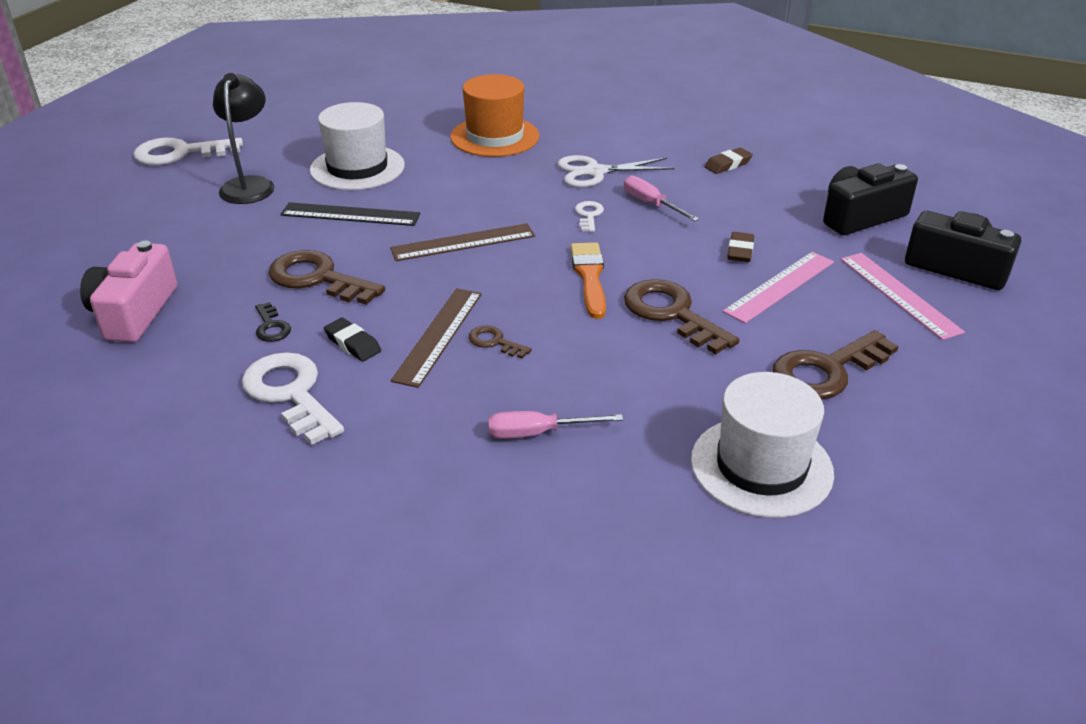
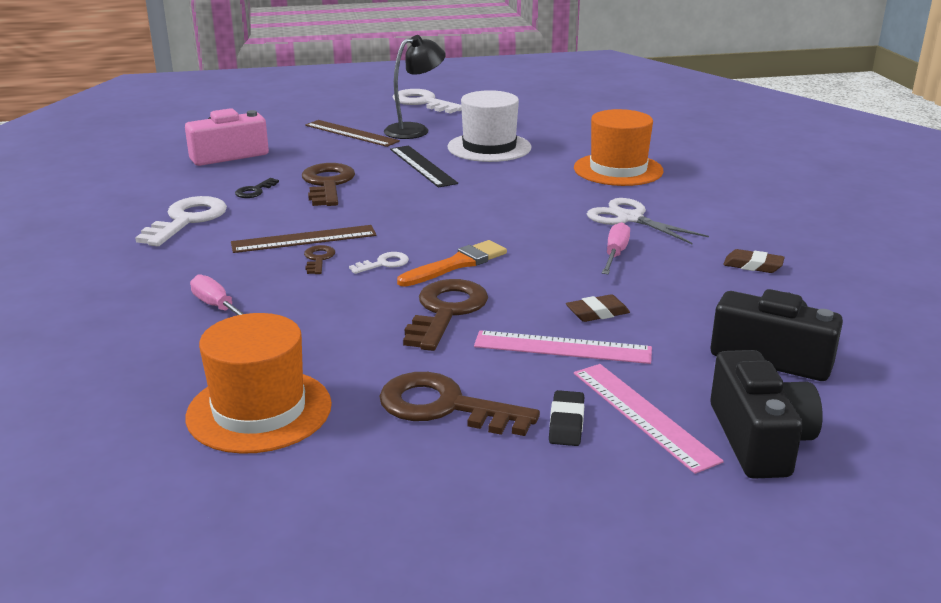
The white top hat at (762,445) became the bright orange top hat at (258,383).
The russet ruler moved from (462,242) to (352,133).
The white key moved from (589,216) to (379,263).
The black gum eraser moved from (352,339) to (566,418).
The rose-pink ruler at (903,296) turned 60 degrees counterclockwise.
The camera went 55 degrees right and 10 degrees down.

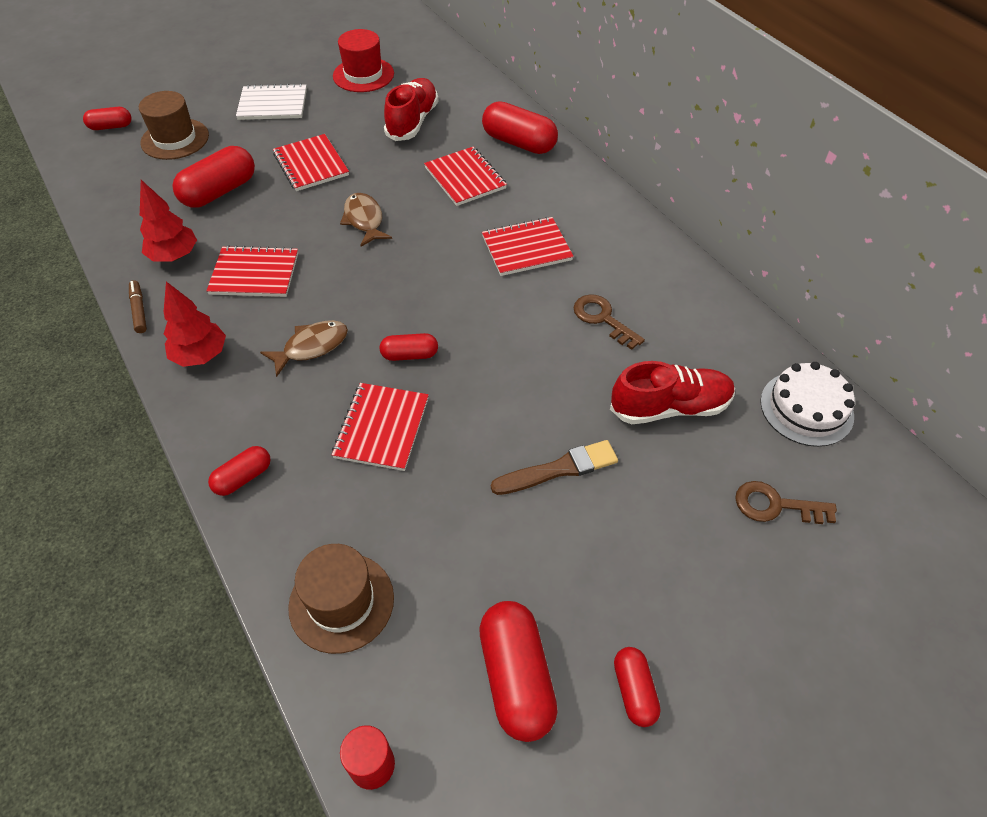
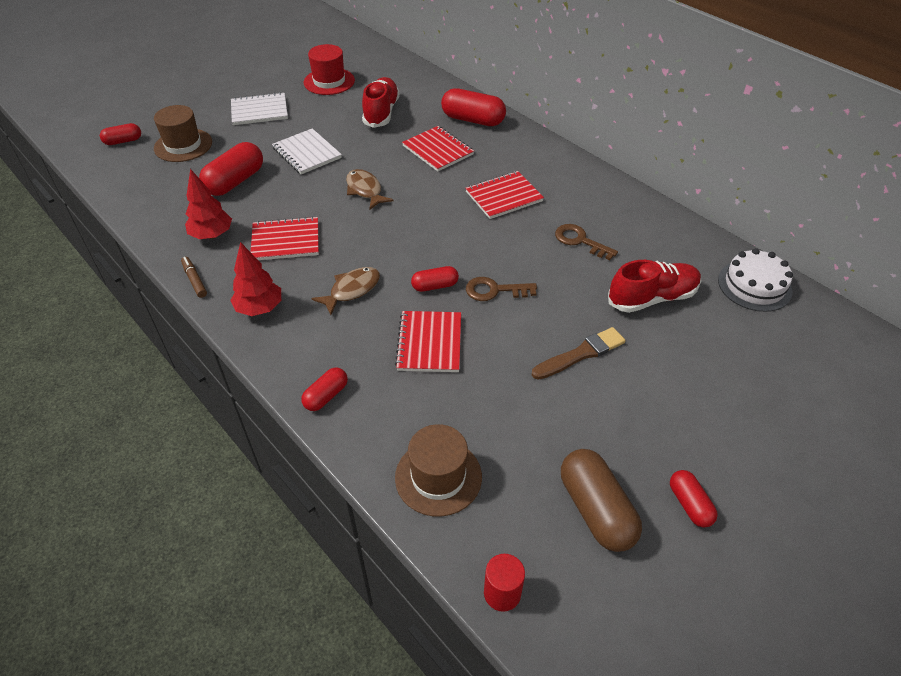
The crimson notepad at (311,162) became the white notepad at (307,151).
The russet key moved from (786,502) to (501,289).
The crimson pill shape at (518,671) became the russet pill shape at (601,500).
The camera went 10 degrees left and 5 degrees down.

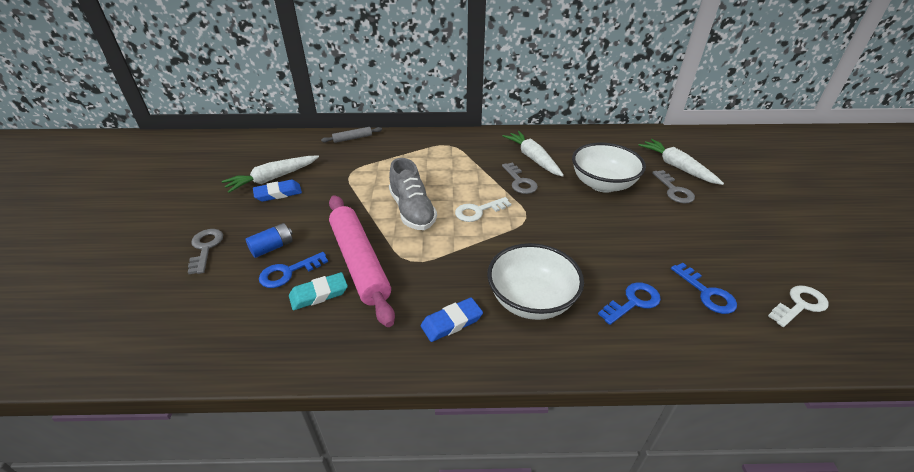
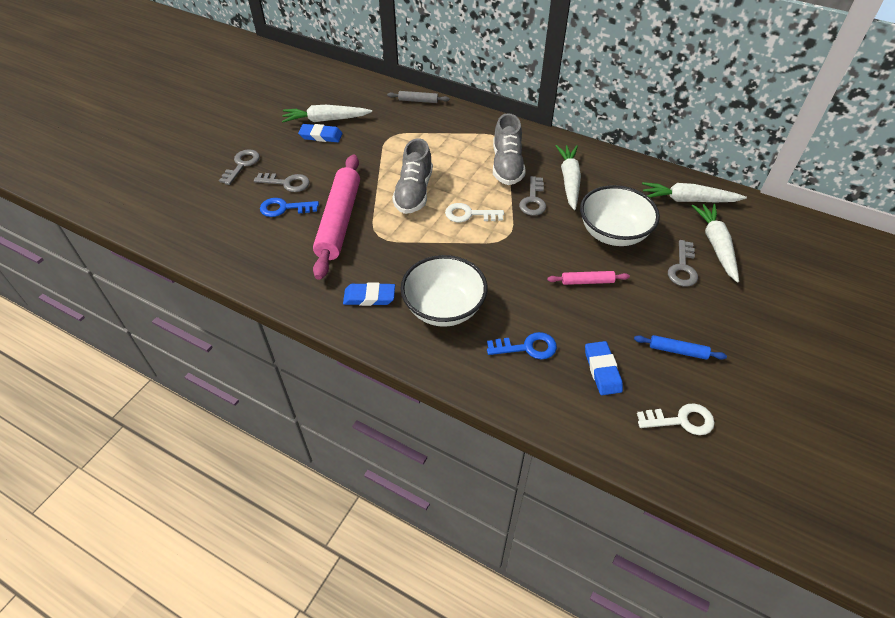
The cobalt battery at (269,240) was replaced by the grey key at (282,182).
The grey lace-up shoe at (509,149) appeared.
The rose-pink dough roller at (588,278) appeared.
The cobalt key at (704,288) was replaced by the cobalt gum eraser at (604,368).
The cobalt dough roller at (680,347) appeared.
The white carrot at (694,192) appeared.
The teal gum eraser at (318,291) disappeared.
The camera went 30 degrees right and 10 degrees up.

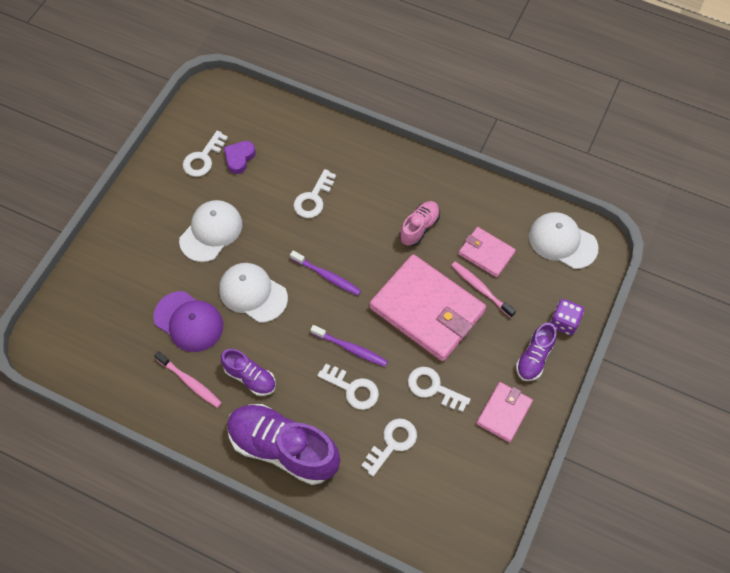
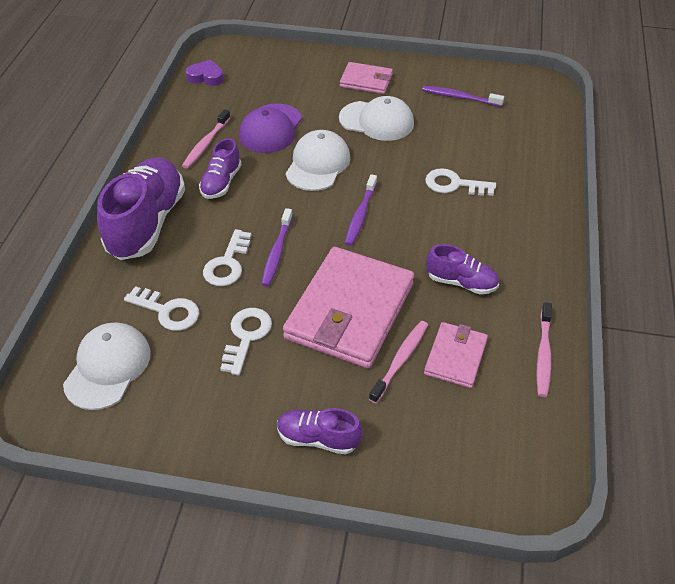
The white peaked cap moved from (563,240) to (107,366).
The royal purple heart shape moved from (240,157) to (205,72).
The rose-pink billfold moved from (504,412) to (366,78).
The white key at (205,154) was replaced by the royal purple tooth brush at (463,96).
The rose-pink lace-up shoe at (420,223) became the royal purple lace-up shoe at (462,269).
The rose-pink tooth brush at (544,349) appeared.
The royal purple die at (567,317) disappeared.
The camera went 75 degrees right and 15 degrees down.

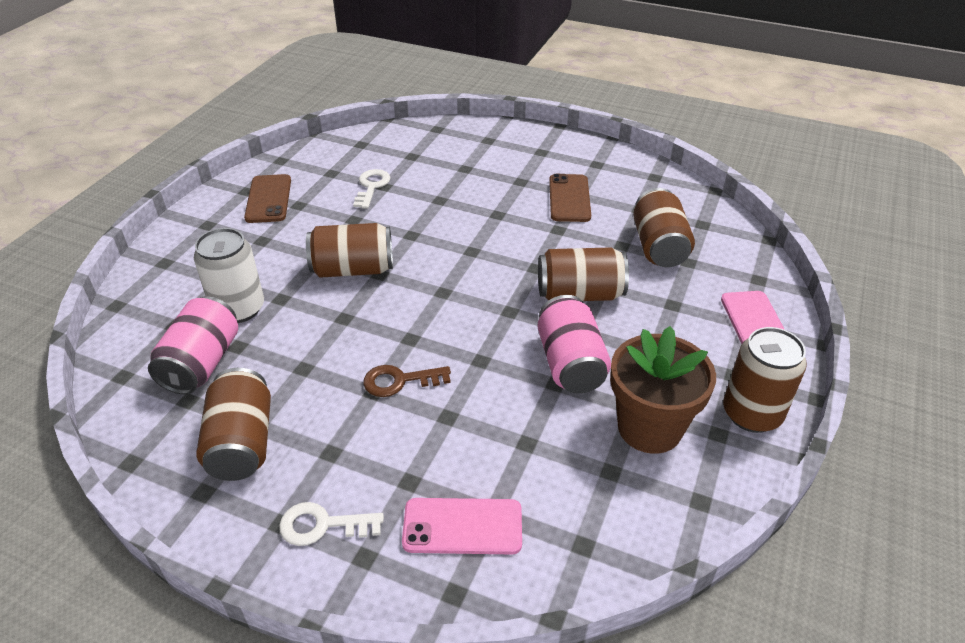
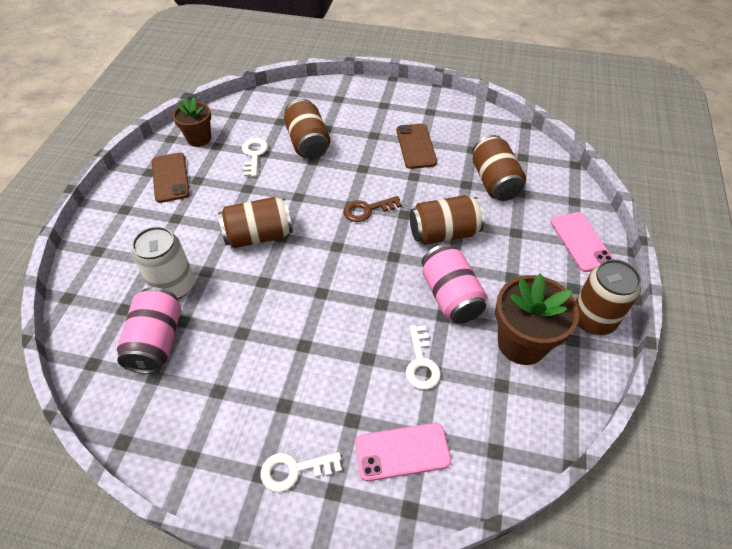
The russet plant pot at (192,122) appeared.
The russet can moved from (233,424) to (307,128).
The russet key moved from (407,381) to (372,209).
The white key at (423,357) appeared.
The camera went 10 degrees left and 10 degrees up.

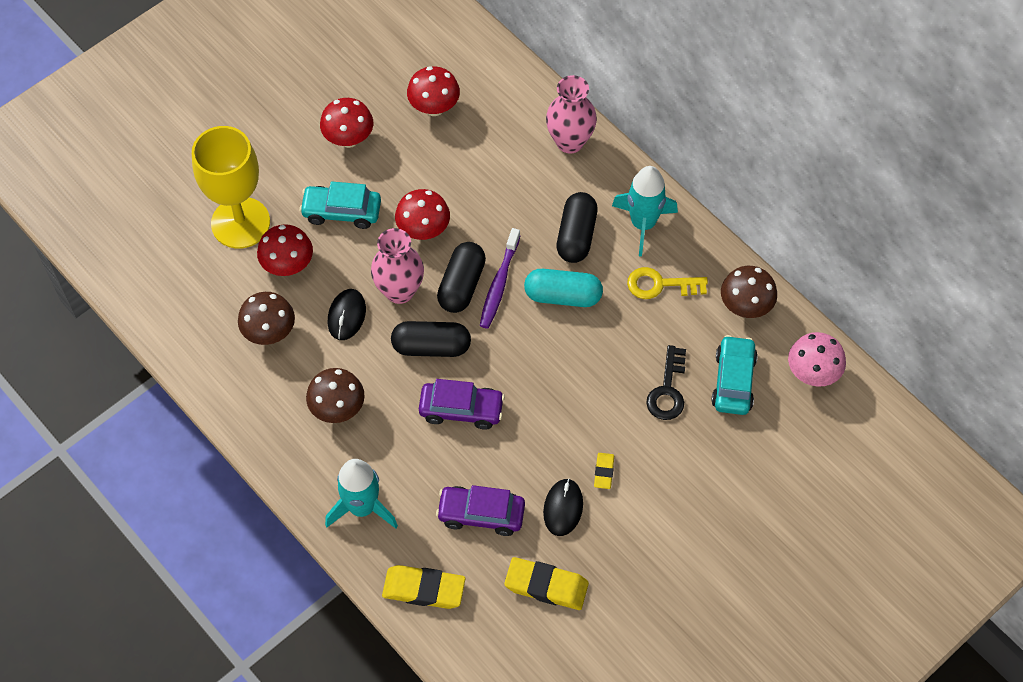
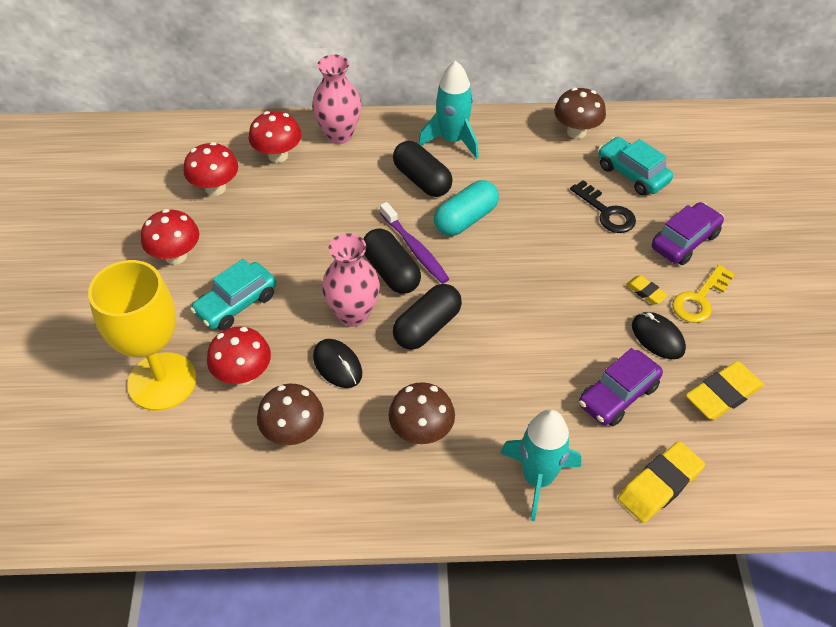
The crimson mushroom moved from (422,214) to (275,137).
The royal purple car moved from (462,404) to (688,233).
The yellow key moved from (667,283) to (703,294).
The rose-pink mushroom at (817,359) disappeared.
The camera went 50 degrees left and 10 degrees down.

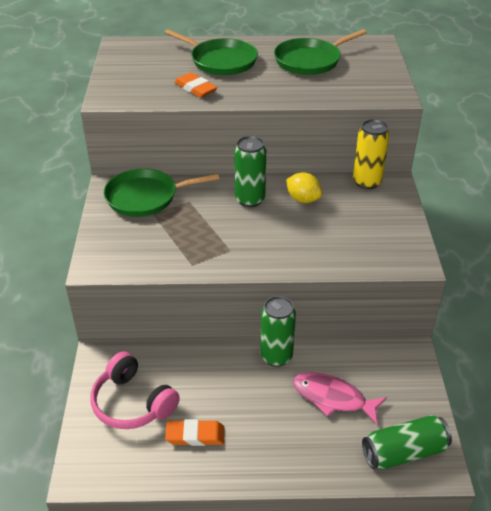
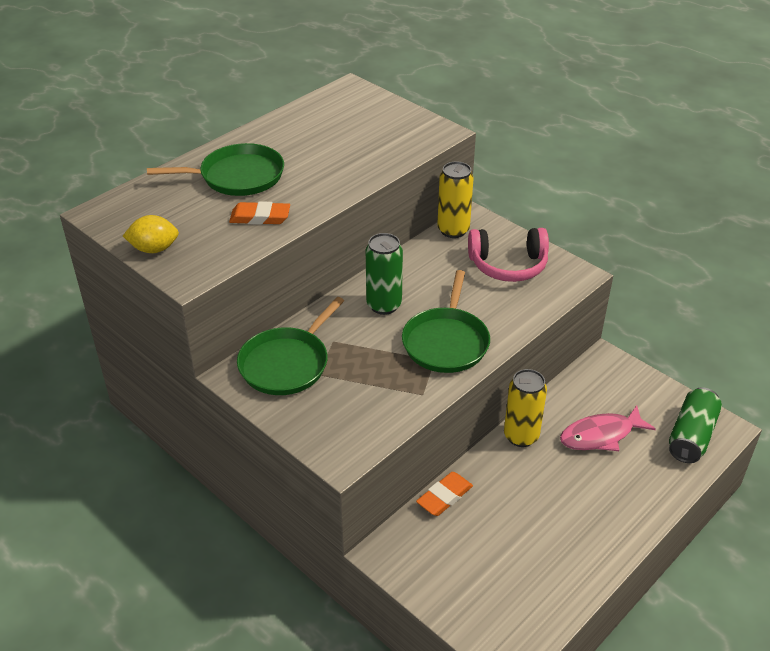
The yellow lemon moved from (304,187) to (151,234).
The emerald pan moved from (320,52) to (446,321).
The bright orange gum eraser moved from (195,432) to (444,494).
The rose-pink headset moved from (135,390) to (508,255).
The emerald can at (278,331) became the yellow can at (525,408).
The camera went 45 degrees left and 0 degrees up.

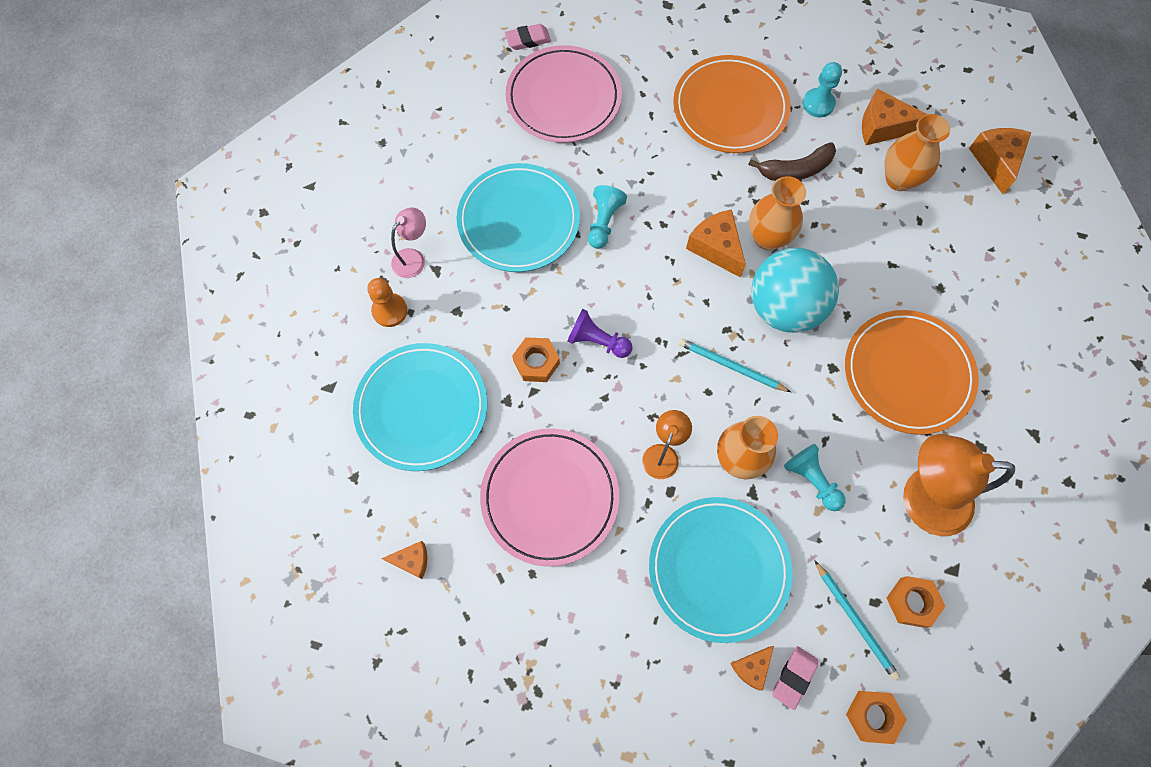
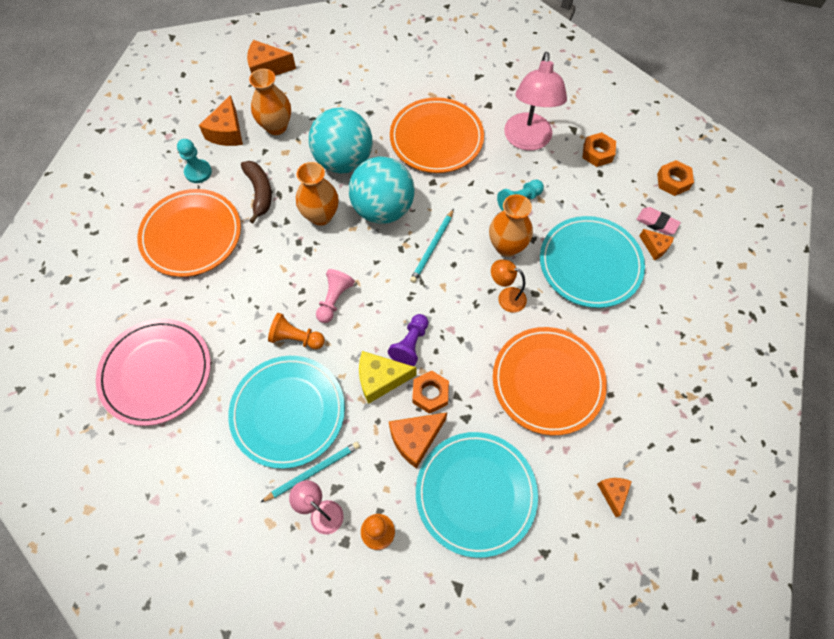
The teal pencil moved from (857,620) to (310,472).
The teal chess pawn at (607,217) became the bright orange chess pawn at (296,331).
The teal play ball at (340,140) appeared.
The rose-pink chess pawn at (335,296) appeared.
The yellow cheese at (388,377) appeared.
The bright orange cheese moved from (716,243) to (418,440).
The rose-pink plate at (549,497) became the bright orange plate at (550,381).
The bright orange desk lamp at (959,485) became the rose-pink desk lamp at (535,101).
The rose-pink gum eraser at (528,37) disappeared.
The camera went 90 degrees left and 5 degrees down.

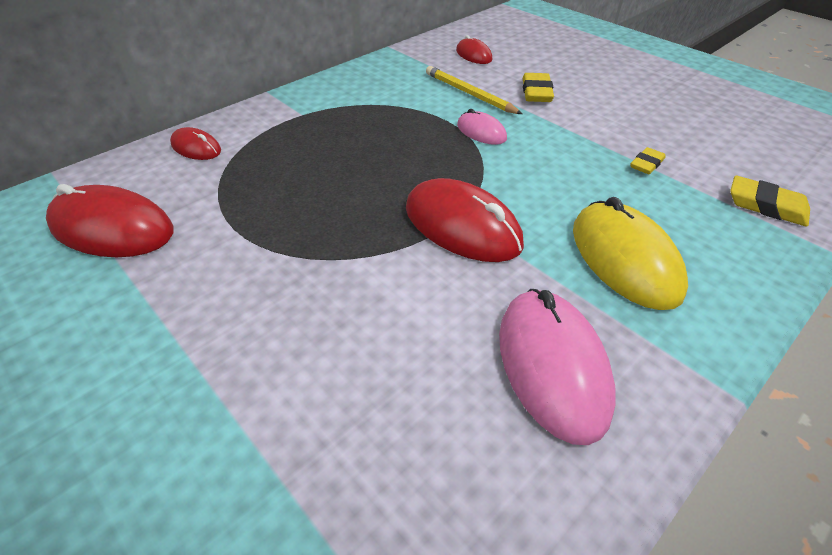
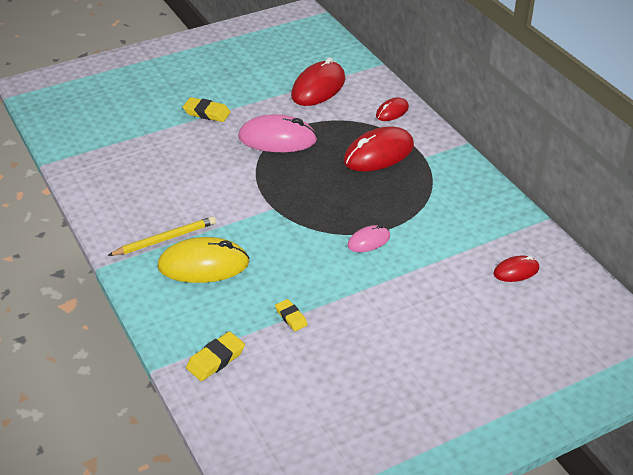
The yellow pencil moved from (474,90) to (161,236).
The yellow gum eraser moved from (538,87) to (207,109).
The rose-pink PC mouse moved from (557,367) to (277,133).
The crimson PC mouse moved from (465,220) to (379,148).
The camera went 105 degrees right and 5 degrees down.

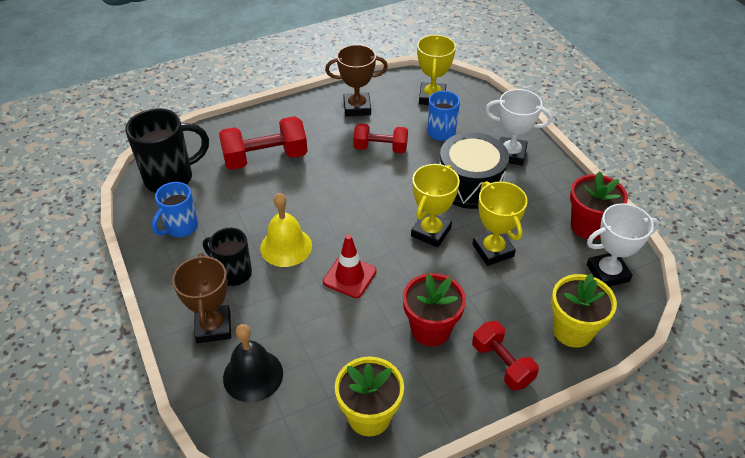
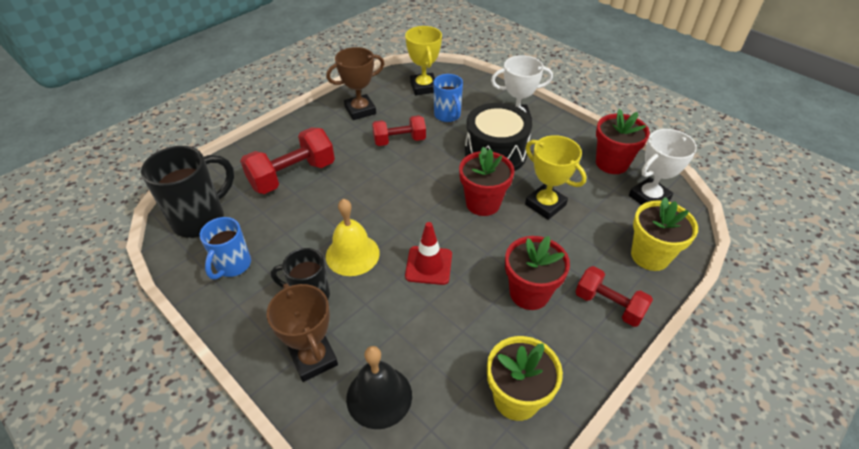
The yellow trophy at (435,205) was replaced by the crimson plant pot at (486,181).
The camera went 20 degrees left and 0 degrees up.

